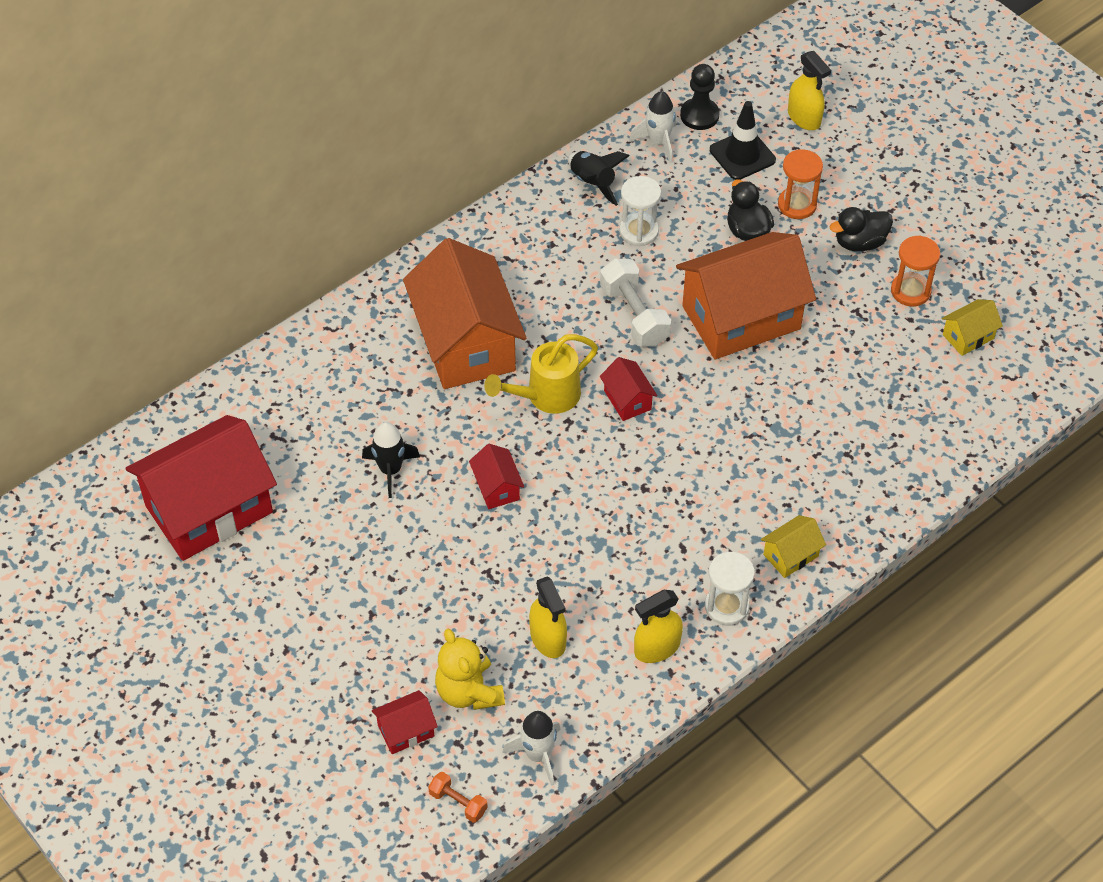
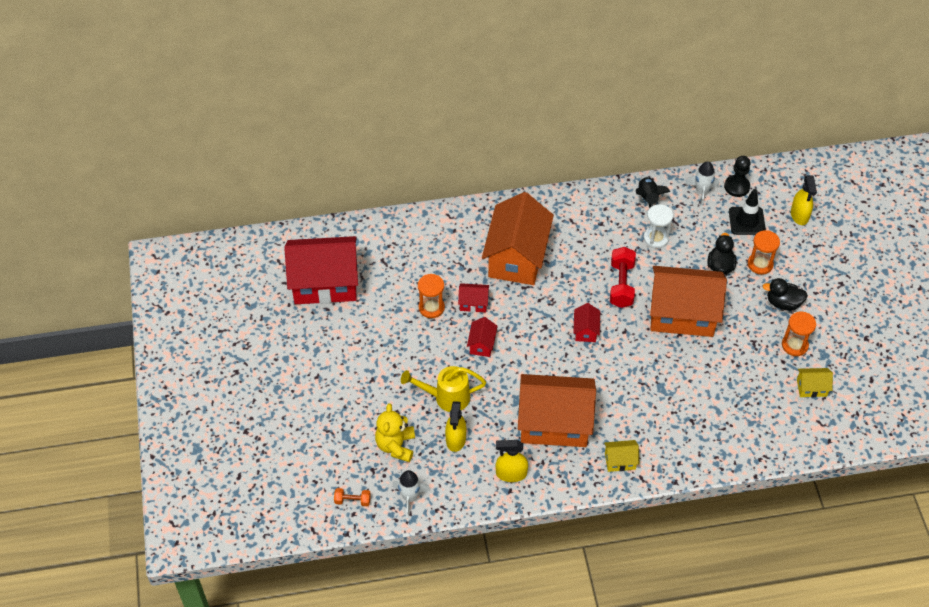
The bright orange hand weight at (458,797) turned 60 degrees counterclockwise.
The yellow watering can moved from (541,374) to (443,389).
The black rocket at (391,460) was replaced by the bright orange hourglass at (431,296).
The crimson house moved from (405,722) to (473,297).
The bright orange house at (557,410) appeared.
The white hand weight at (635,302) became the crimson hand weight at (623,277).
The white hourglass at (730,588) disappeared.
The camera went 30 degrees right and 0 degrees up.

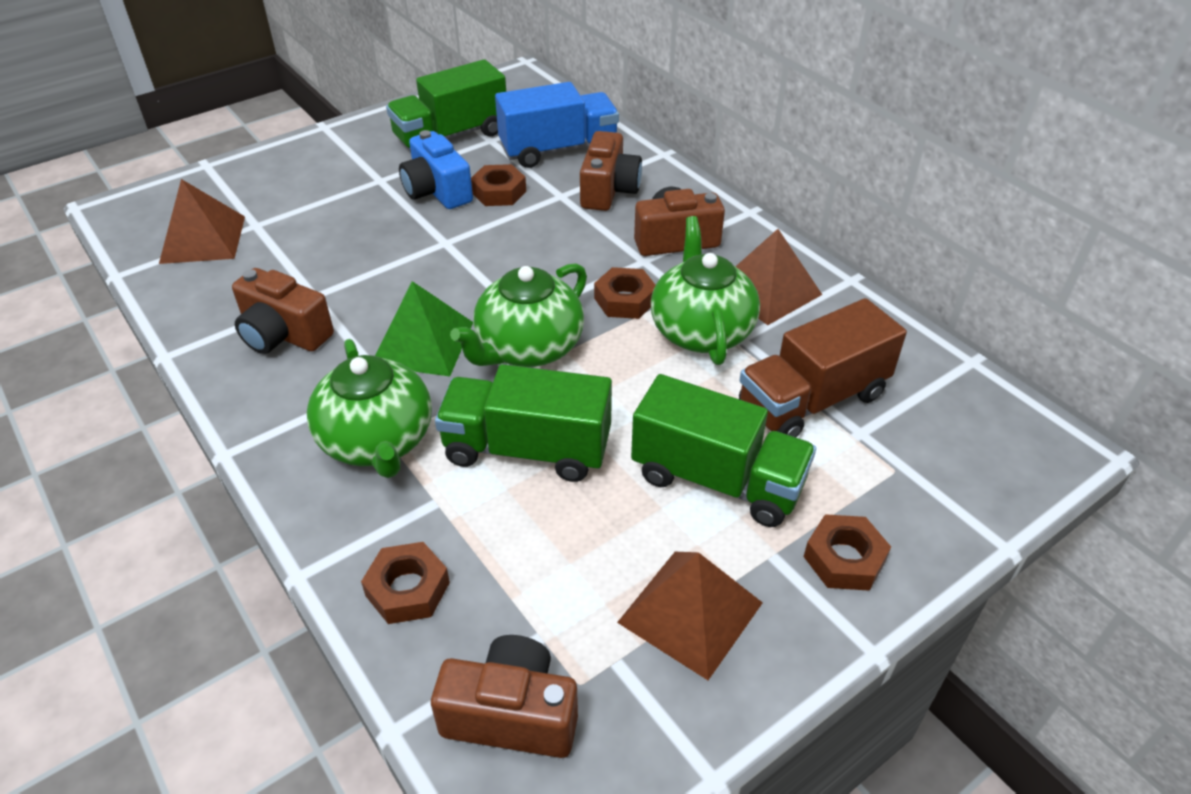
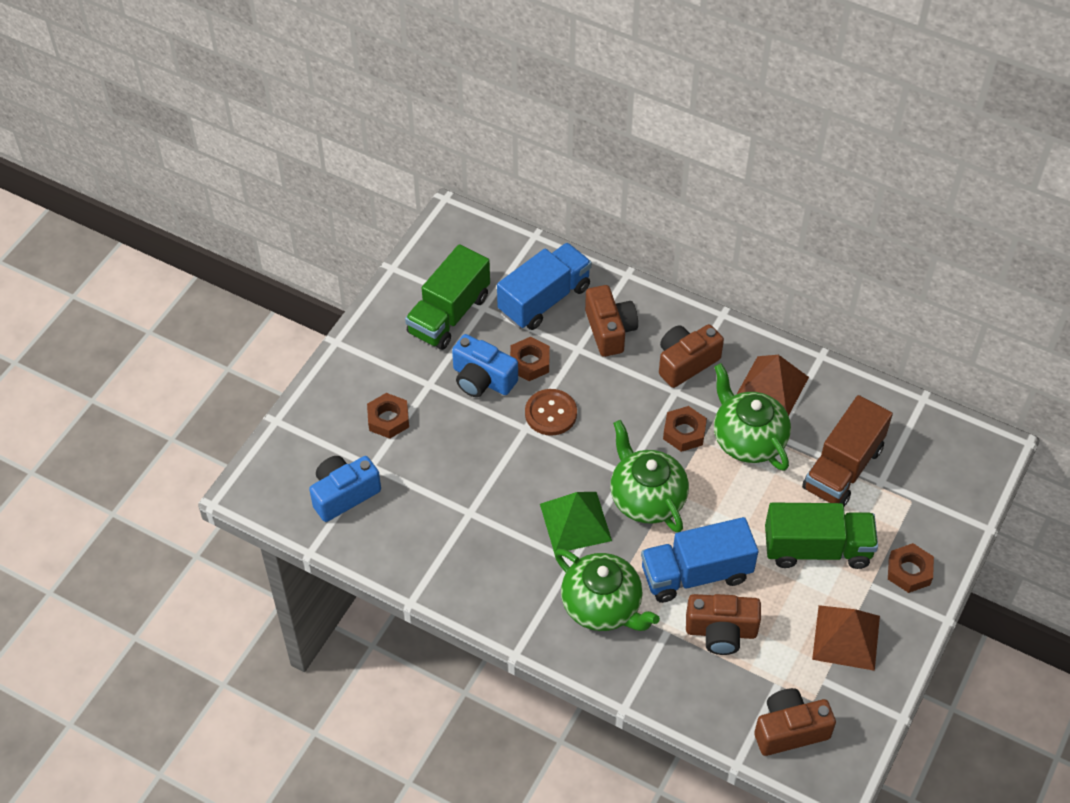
The russet pyramid at (202,221) was replaced by the cobalt photo camera at (345,489).
The russet hex nut moved from (405,583) to (388,416).
The russet shirt button at (551,412) appeared.
The emerald china teapot at (518,315) turned 135 degrees clockwise.
The emerald toy truck at (523,423) became the cobalt toy truck at (699,560).
The russet photo camera moved from (283,311) to (723,624).
The camera went 25 degrees left and 10 degrees up.

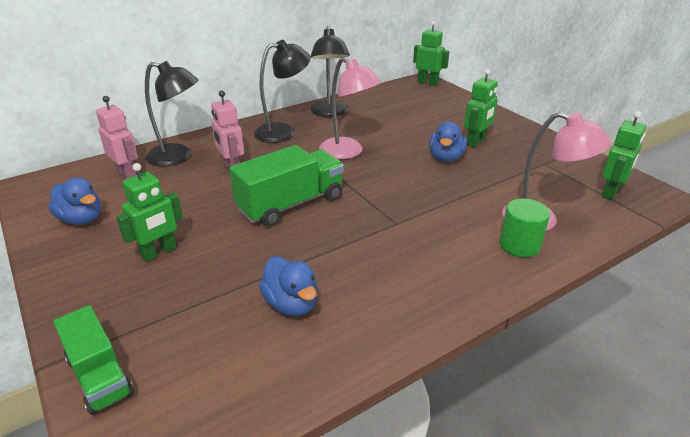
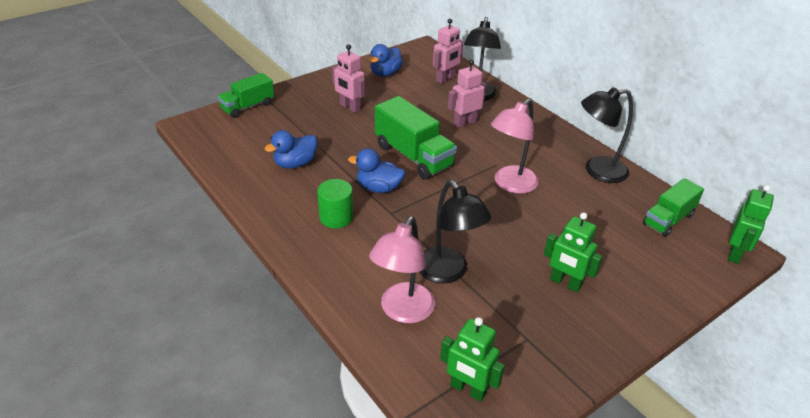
The emerald cylinder moved from (525,227) to (335,203).
The emerald robot at (149,212) became the rose-pink robot at (348,78).
The cobalt toy duck moved from (448,142) to (376,170).
The black desk lamp moved from (282,91) to (455,231).
The emerald toy truck at (673,207) appeared.
The camera went 85 degrees right and 5 degrees up.

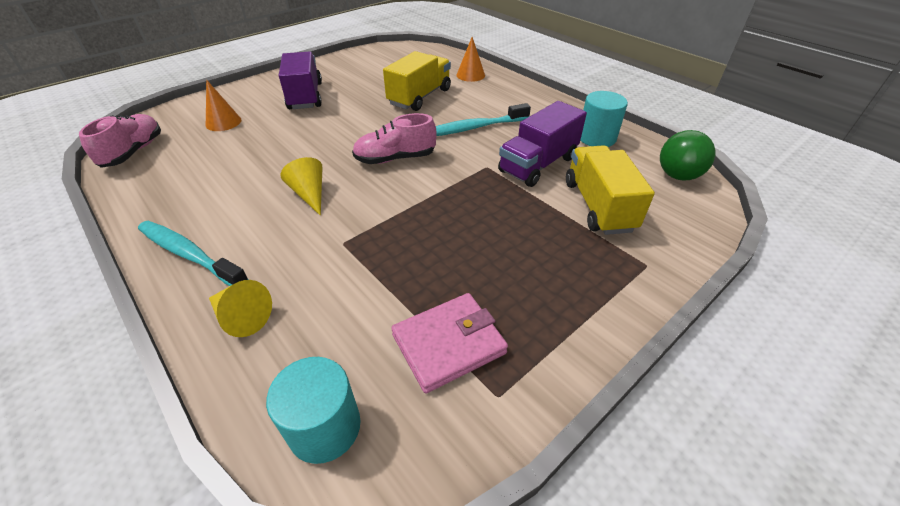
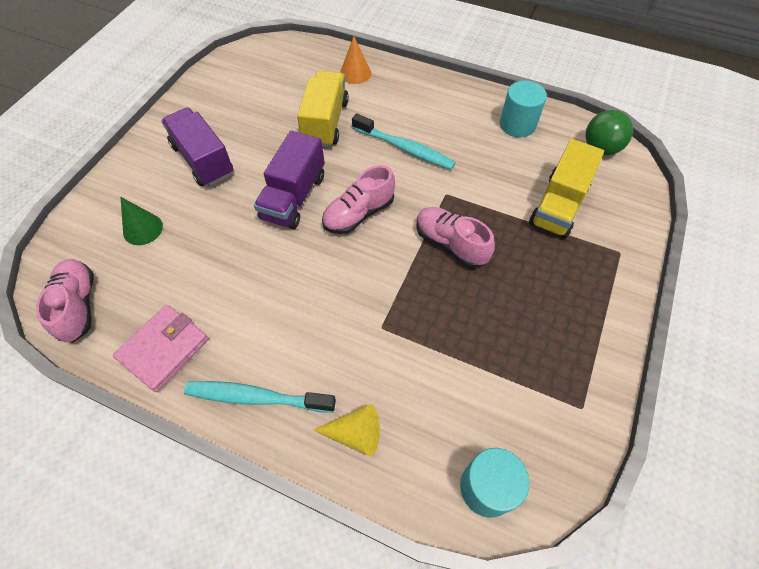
The rose-pink billfold moved from (449,343) to (161,348).
The bright orange solid cone at (223,105) became the emerald solid cone at (142,221).
The royal purple toy truck moved from (542,144) to (289,180).
The teal tooth brush at (483,119) turned 105 degrees counterclockwise.
The rose-pink lace-up shoe at (455,237) appeared.
The yellow toy truck at (610,190) turned 120 degrees counterclockwise.
The yellow solid cone at (301,186) disappeared.
The camera went 25 degrees left and 15 degrees up.

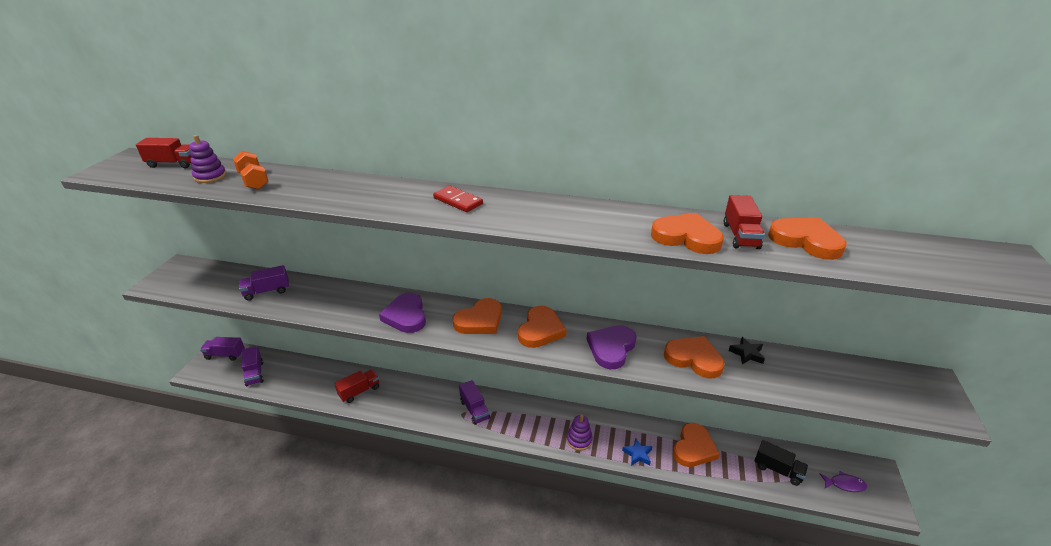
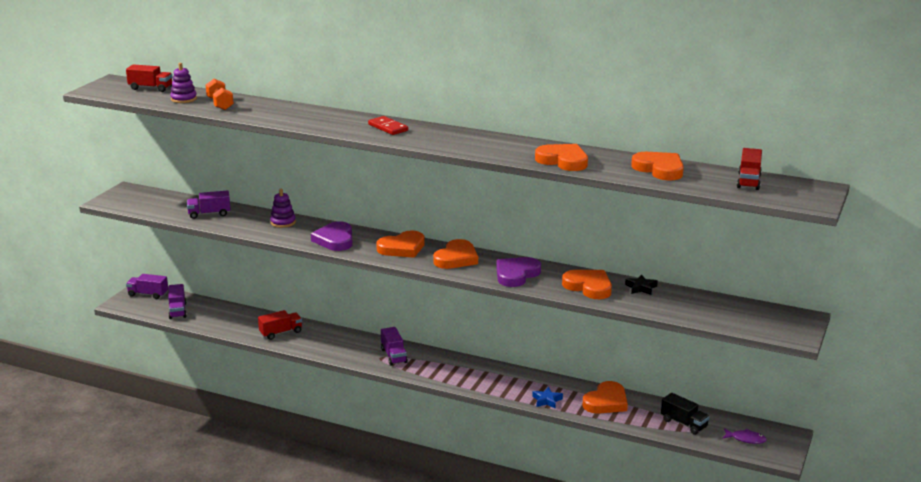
The royal purple stacking rings moved from (580,432) to (283,208).
The crimson toy truck moved from (744,222) to (749,169).
The camera went 10 degrees right and 10 degrees down.

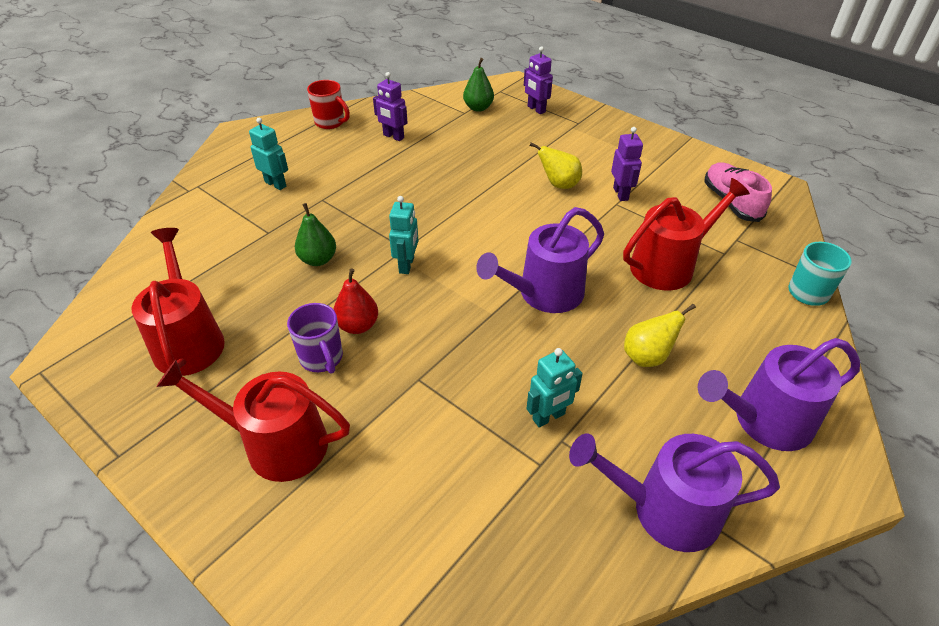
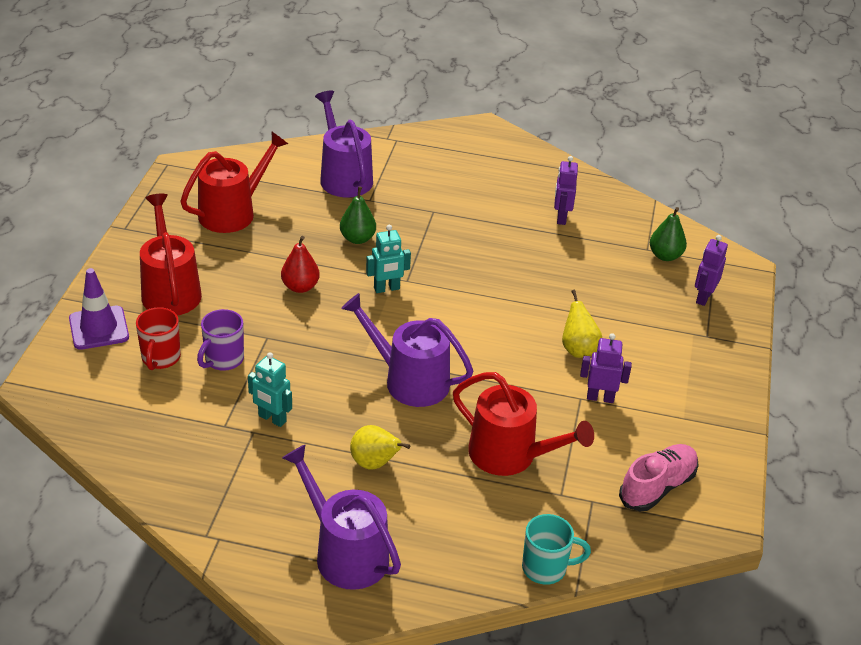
The royal purple traffic cone at (99,309) appeared.
The crimson tea mug moved from (328,104) to (158,338).
The royal purple tea mug moved from (315,338) to (220,340).
The royal purple watering can moved from (674,493) to (344,144).
The royal purple robot at (627,164) turned 135 degrees counterclockwise.
The teal robot at (268,154) disappeared.
The camera went 60 degrees right and 5 degrees down.

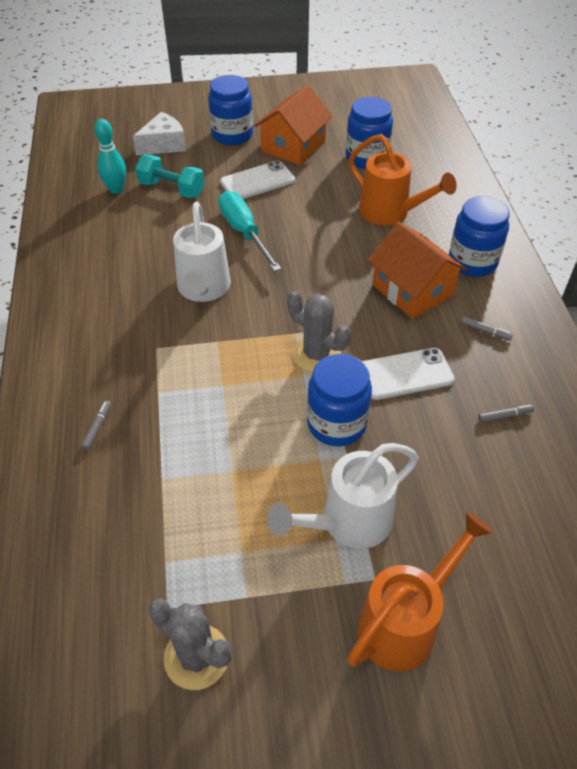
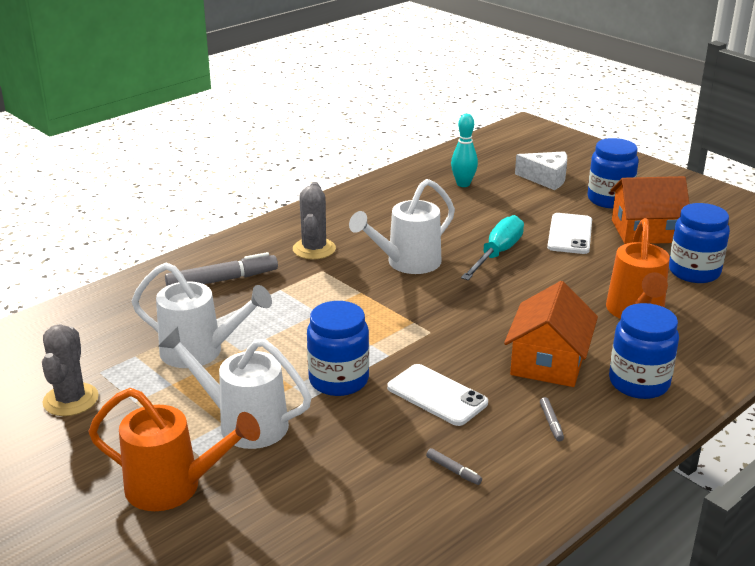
The white watering can at (202,315) appeared.
The grey marker at (96,425) changed to 2.26 times the size.
The grey saguaro cactus moved from (319,331) to (314,221).
The white mobile phone at (257,179) turned 75 degrees clockwise.
The teal hand weight at (169,176) disappeared.
The camera went 55 degrees right and 20 degrees down.

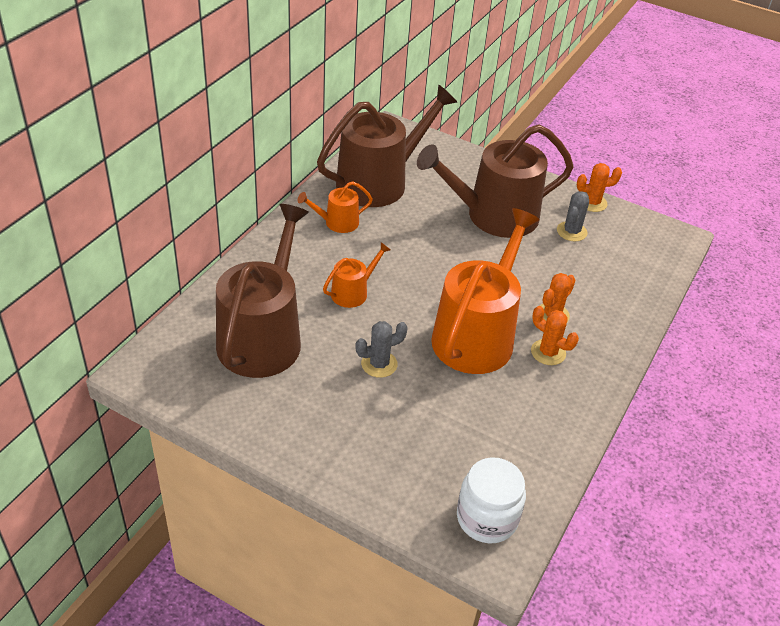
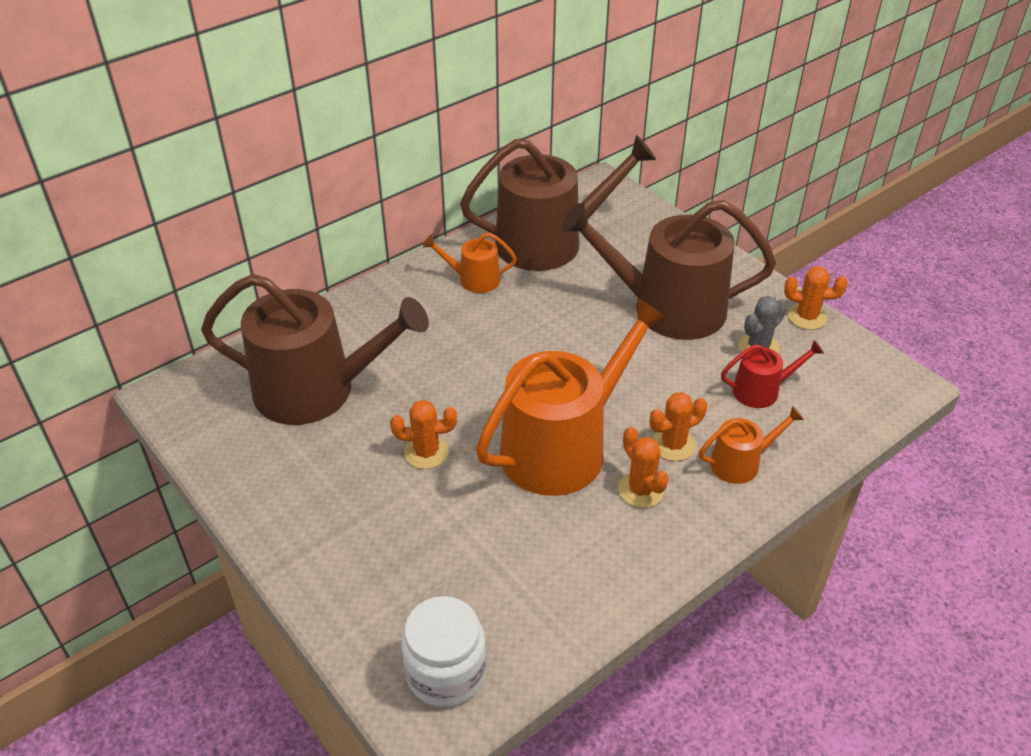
The russet watering can at (262,291) turned 60 degrees clockwise.
The grey saguaro cactus at (381,349) became the bright orange saguaro cactus at (423,434).
The bright orange watering can moved from (357,275) to (751,445).
The crimson watering can at (772,374) appeared.
The camera went 25 degrees right and 0 degrees up.

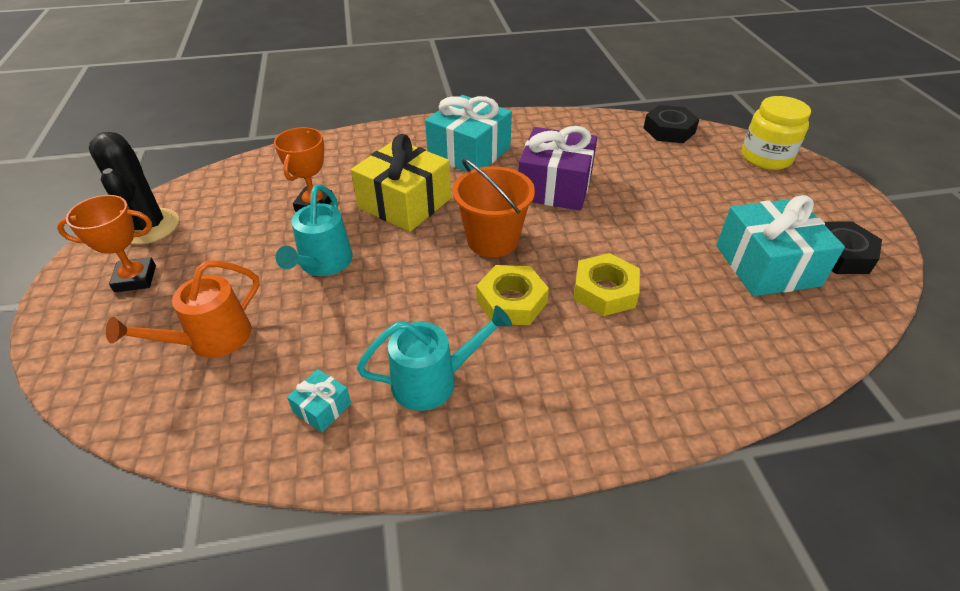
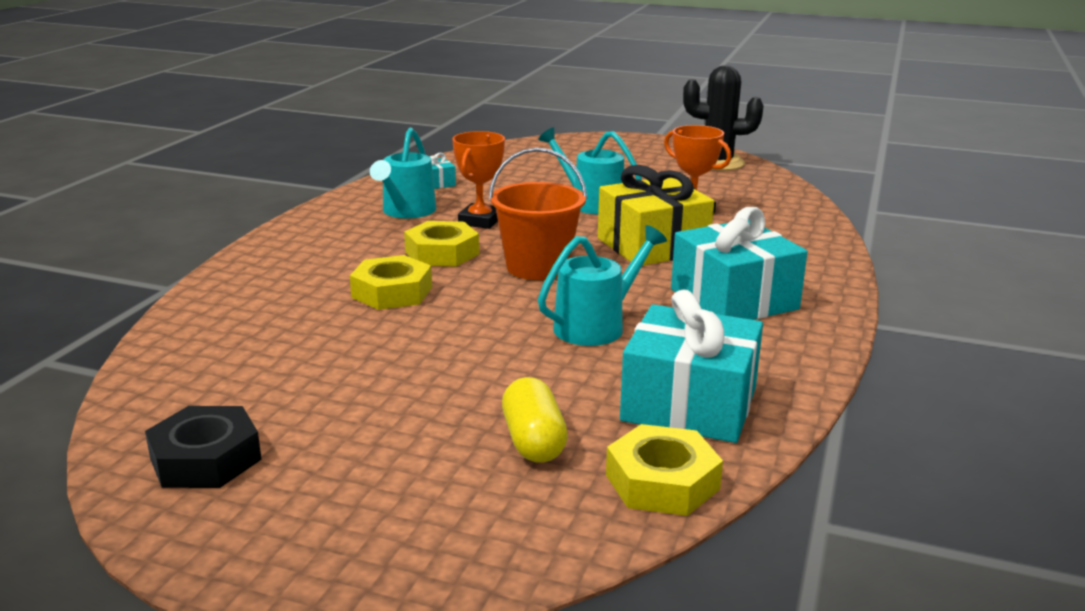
The bright orange trophy moved from (106,243) to (478,180).
The yellow pill shape at (535,420) appeared.
The royal purple present at (557,168) was replaced by the teal watering can at (602,285).
The black hex nut at (671,124) became the yellow hex nut at (664,470).
The teal present moved from (780,245) to (691,366).
The bright orange watering can at (182,309) disappeared.
The yellow preserve jar at (776,133) disappeared.
The camera went 120 degrees right and 20 degrees down.

